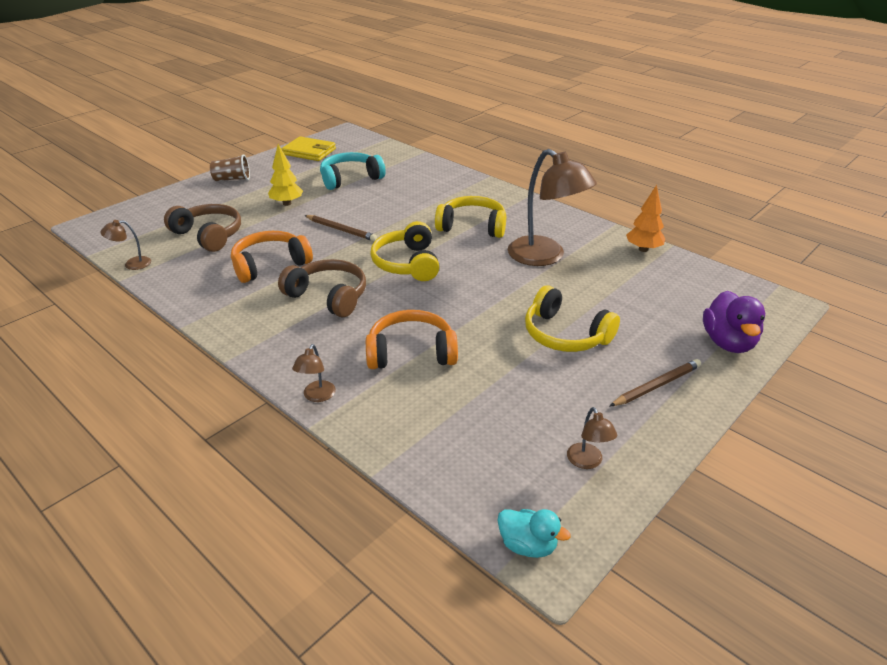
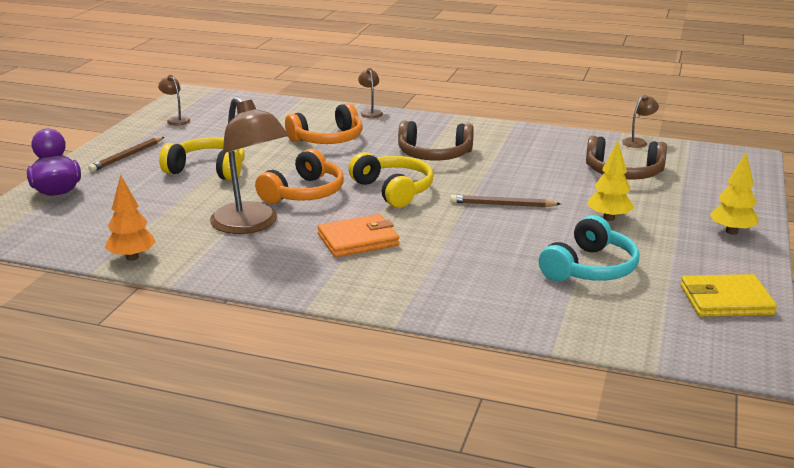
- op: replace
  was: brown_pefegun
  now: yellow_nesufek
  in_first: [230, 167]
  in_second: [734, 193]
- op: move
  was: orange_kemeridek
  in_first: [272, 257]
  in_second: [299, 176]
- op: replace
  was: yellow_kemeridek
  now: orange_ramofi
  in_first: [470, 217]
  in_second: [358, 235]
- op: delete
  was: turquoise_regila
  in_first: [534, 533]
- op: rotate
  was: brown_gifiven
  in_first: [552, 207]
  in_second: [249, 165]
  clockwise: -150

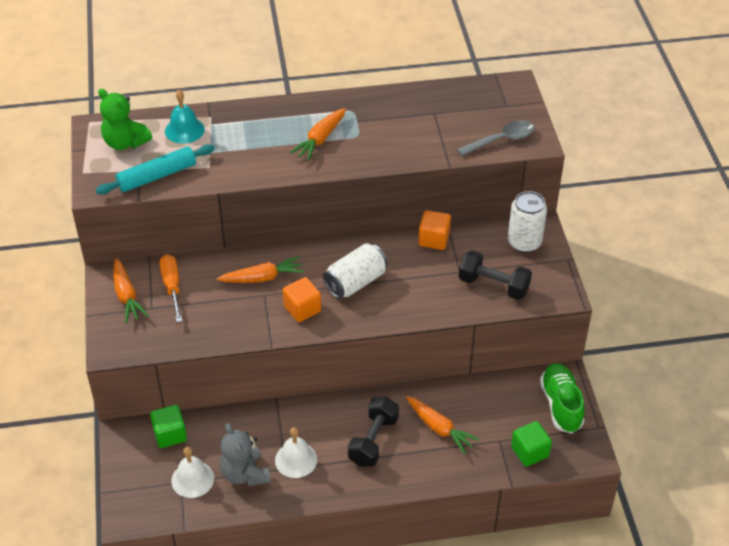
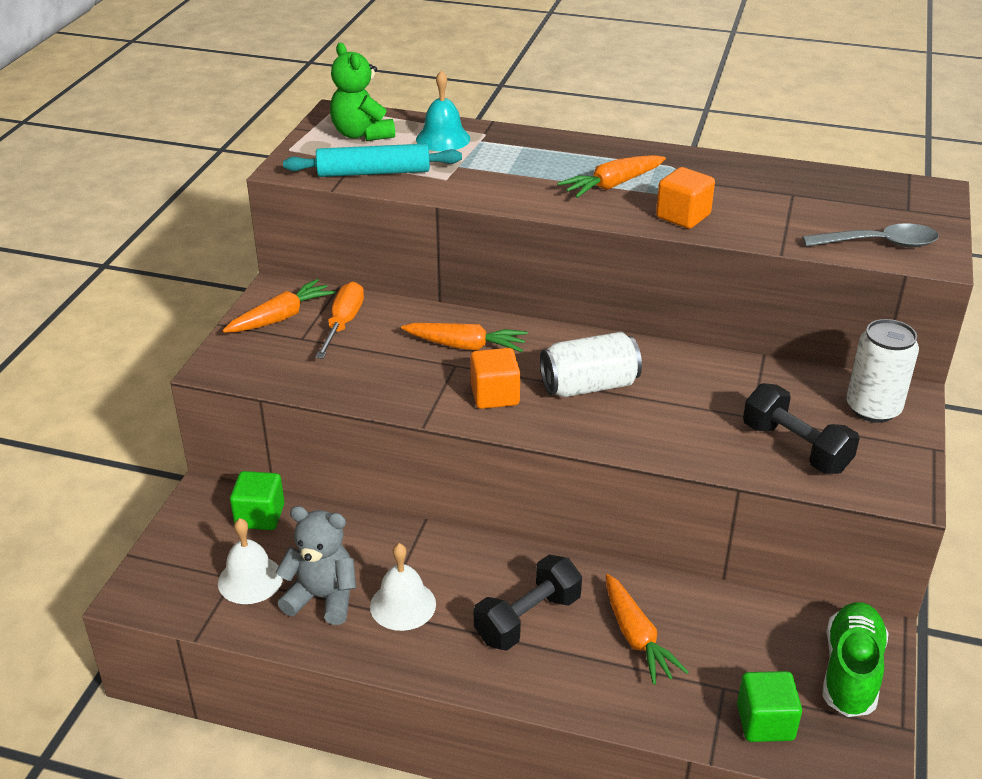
- op: rotate
  was: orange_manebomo
  in_first: [131, 290]
  in_second: [279, 306]
  clockwise: -135
- op: rotate
  was: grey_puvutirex
  in_first: [245, 454]
  in_second: [315, 565]
  clockwise: 105
- op: move
  was: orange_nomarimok
  in_first: [434, 230]
  in_second: [685, 198]

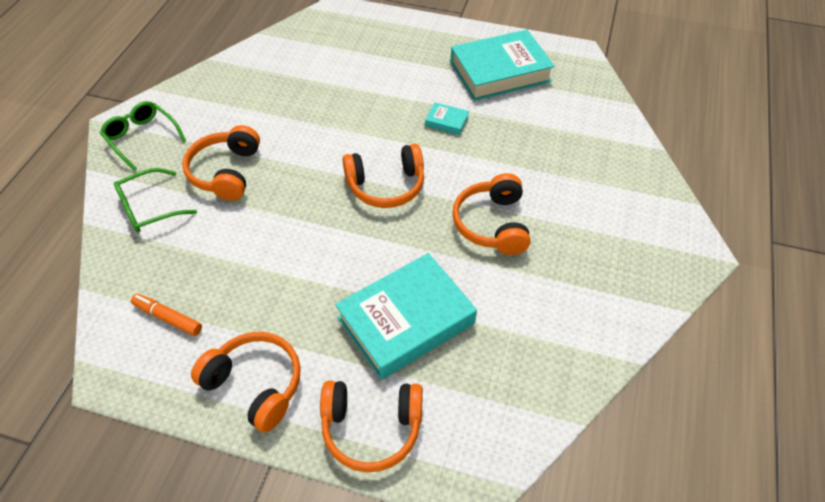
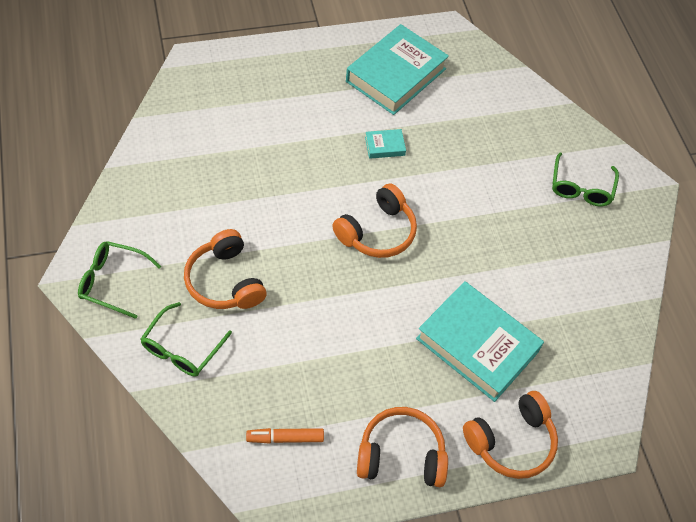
- op: rotate
  was: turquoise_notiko
  in_first: [406, 316]
  in_second: [480, 341]
  clockwise: -75
- op: delete
  was: orange_kemeridek
  in_first: [491, 214]
- op: insert
  now: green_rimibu
  in_second: [585, 179]

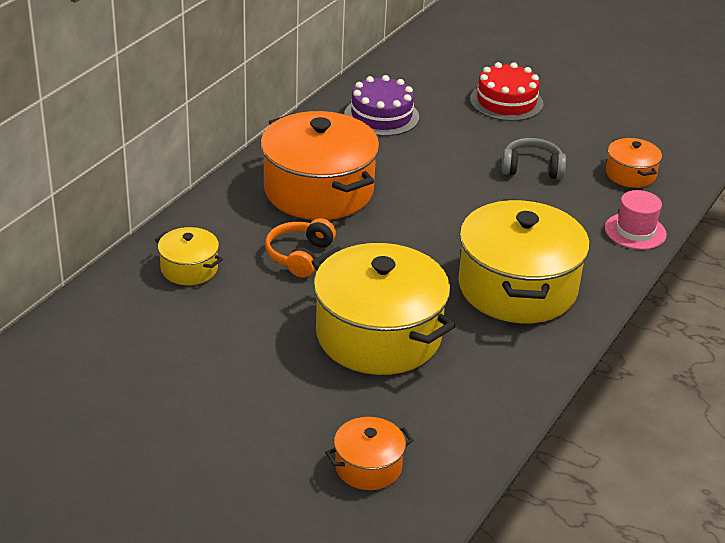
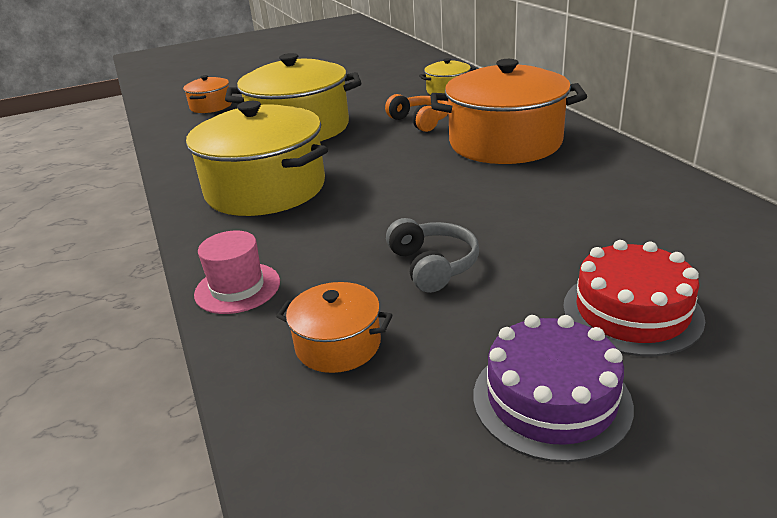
- op: move
  was: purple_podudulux
  in_first: [381, 105]
  in_second: [553, 388]
- op: rotate
  was: grey_kemeridek
  in_first: [533, 159]
  in_second: [432, 255]
  clockwise: -60

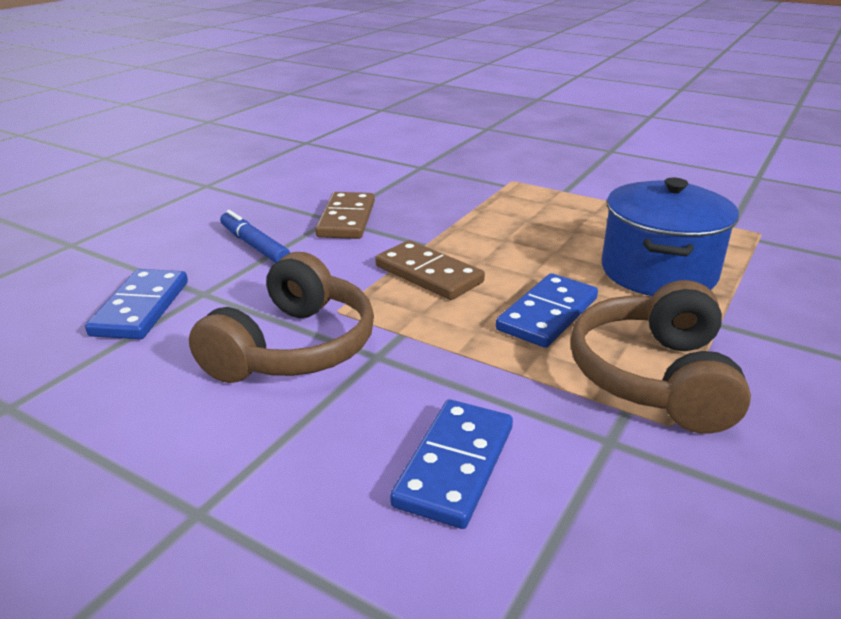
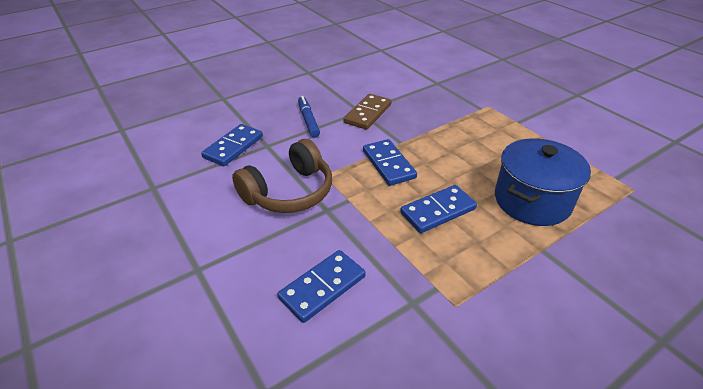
- op: recolor
  was: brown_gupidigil
  now: blue_gupidigil
  in_first: [430, 270]
  in_second: [390, 162]
- op: delete
  was: brown_kemeridek
  in_first: [660, 357]

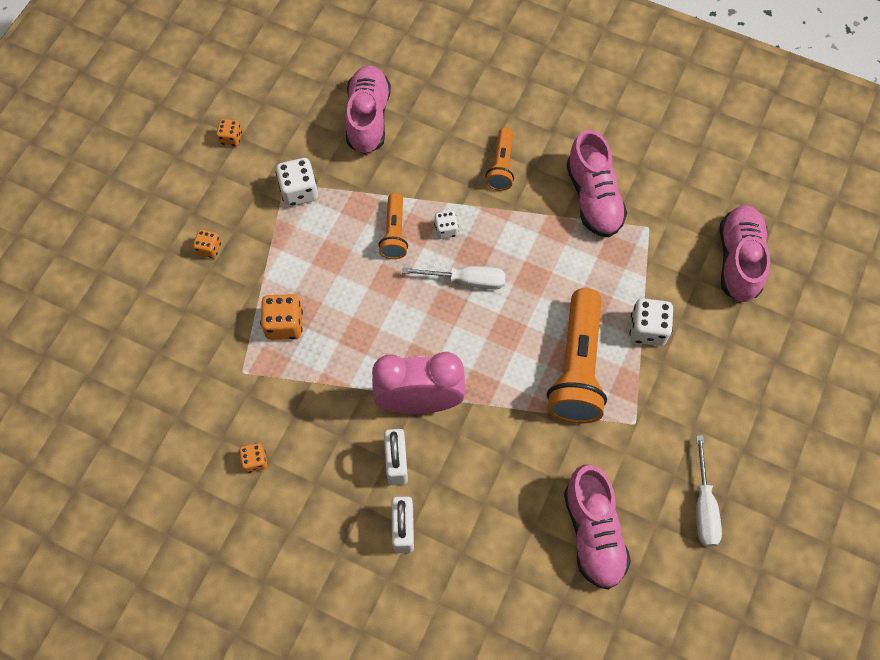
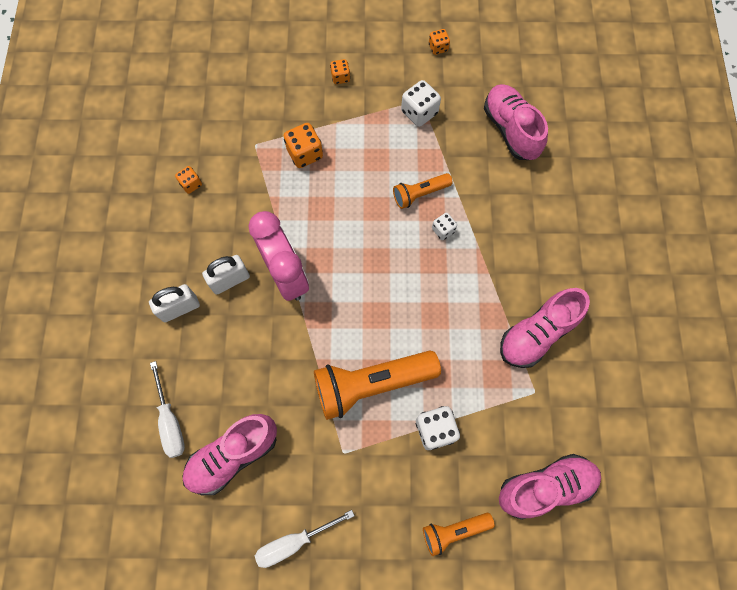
- op: rotate
  was: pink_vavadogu
  in_first: [368, 109]
  in_second: [516, 122]
  clockwise: -90
- op: move
  was: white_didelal
  in_first: [454, 277]
  in_second: [167, 409]
- op: move
  was: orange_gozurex
  in_first: [500, 159]
  in_second: [459, 534]

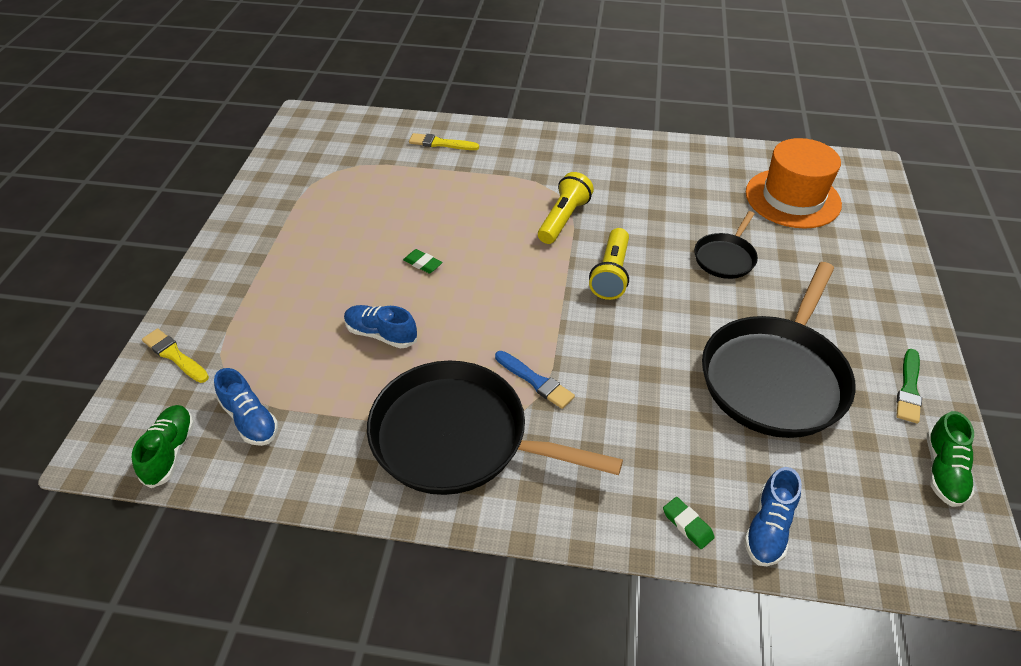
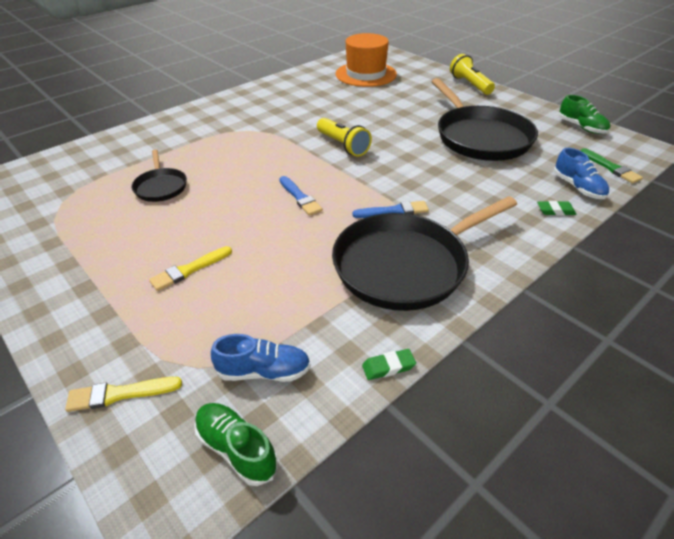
- op: delete
  was: blue_vavadogu
  in_first: [380, 326]
- op: move
  was: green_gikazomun
  in_first: [423, 261]
  in_second: [389, 364]
- op: move
  was: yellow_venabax
  in_first: [444, 141]
  in_second: [190, 268]
- op: move
  was: yellow_gozurex
  in_first: [566, 208]
  in_second: [472, 74]
- op: move
  was: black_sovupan
  in_first: [726, 245]
  in_second: [159, 175]
- op: move
  was: green_venabax
  in_first: [909, 386]
  in_second: [612, 166]
- op: insert
  now: blue_venabax
  in_second: [301, 196]

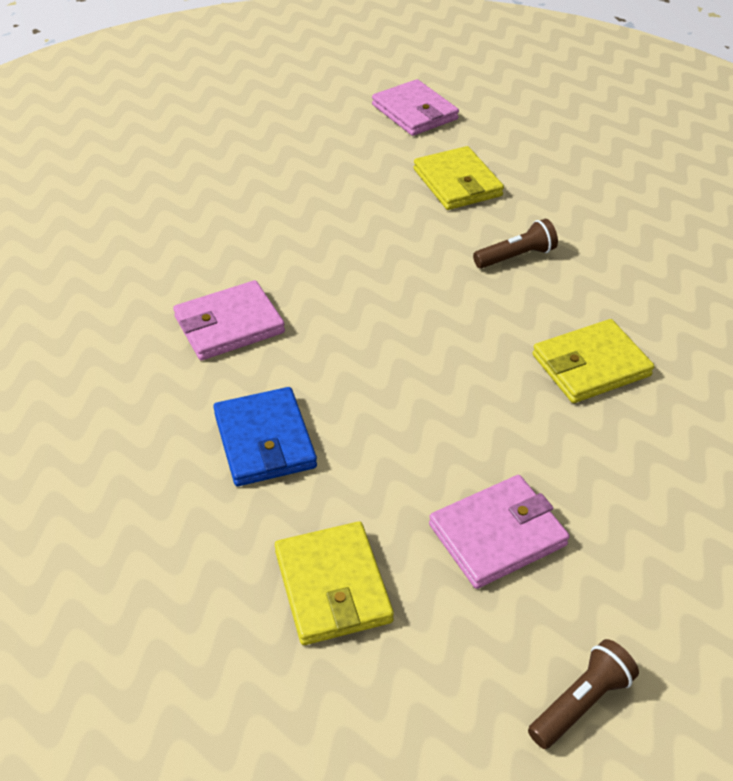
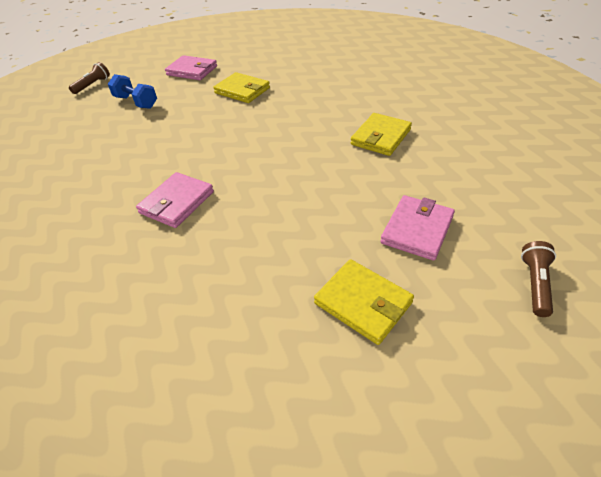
- op: delete
  was: blue_ramofi
  in_first: [265, 436]
- op: move
  was: brown_gozurex
  in_first: [515, 244]
  in_second: [89, 78]
- op: insert
  now: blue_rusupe
  in_second: [132, 91]

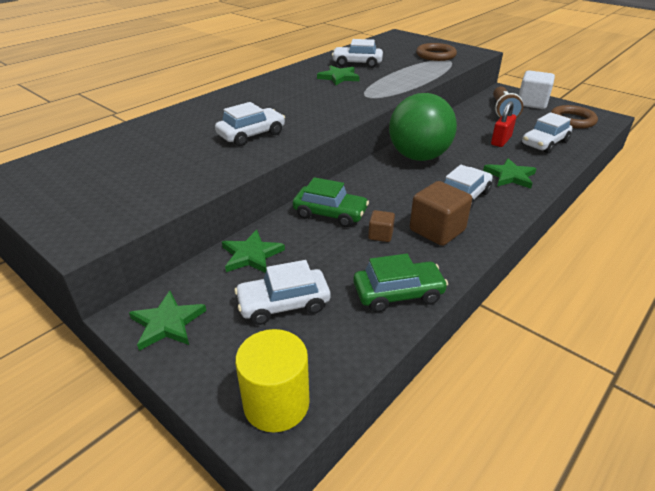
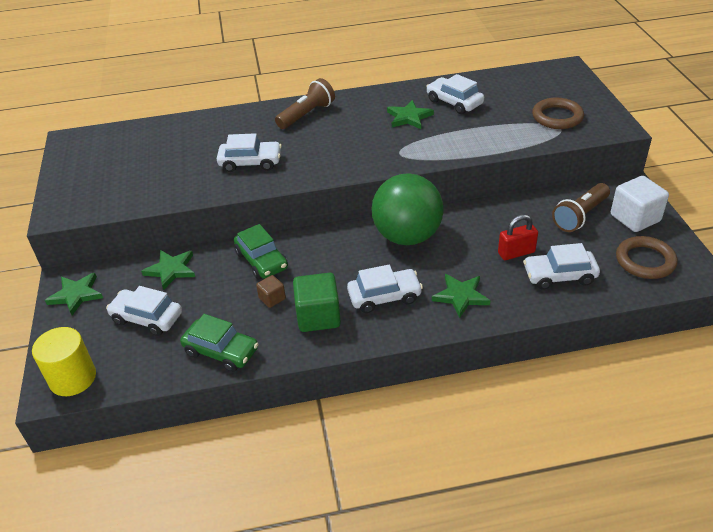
- op: recolor
  was: brown_nomarimok
  now: green_nomarimok
  in_first: [441, 213]
  in_second: [317, 302]
- op: insert
  now: brown_gozurex
  in_second: [305, 103]

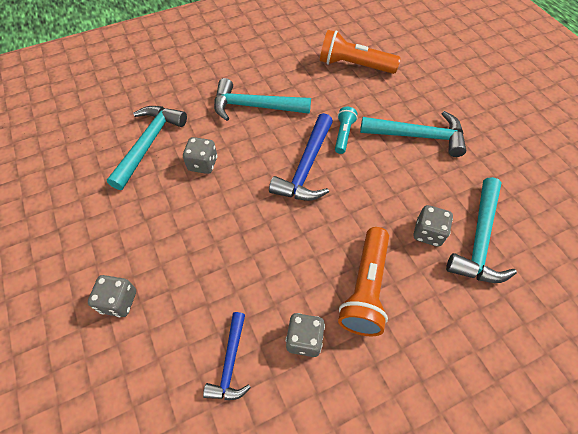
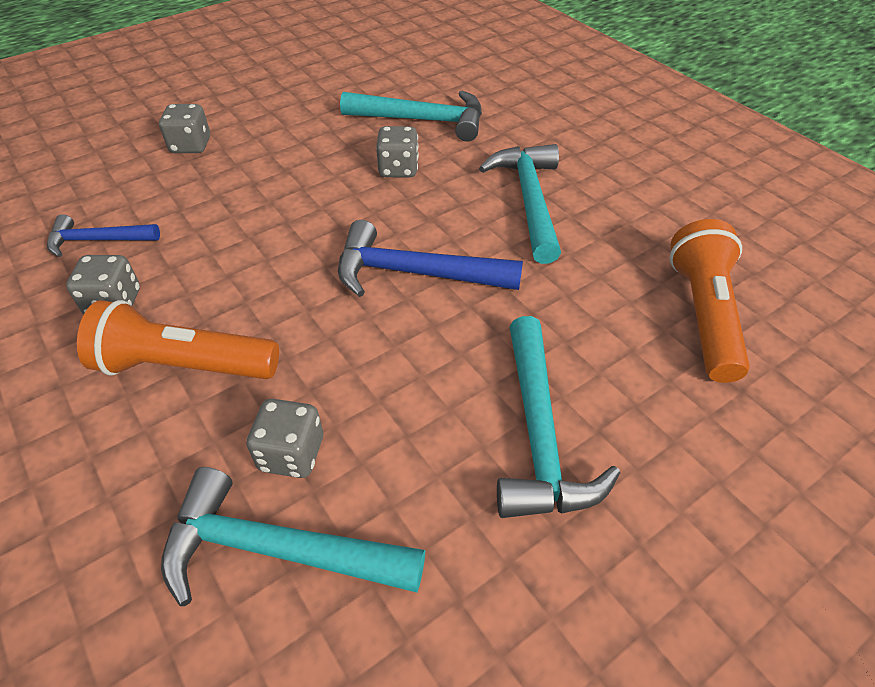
- op: delete
  was: turquoise_gozurex
  in_first: [346, 130]

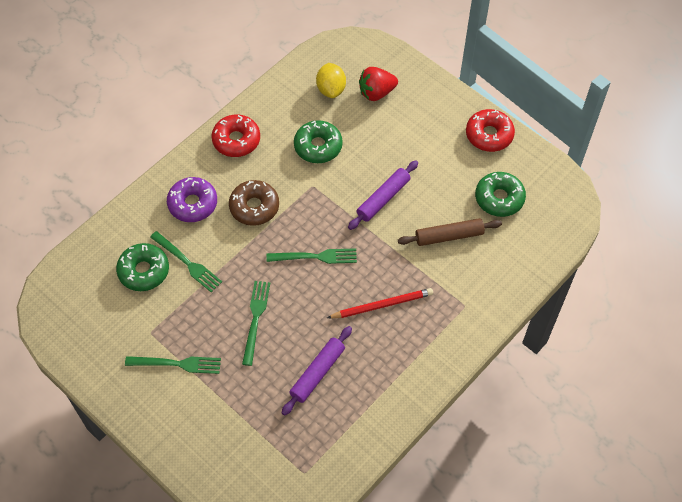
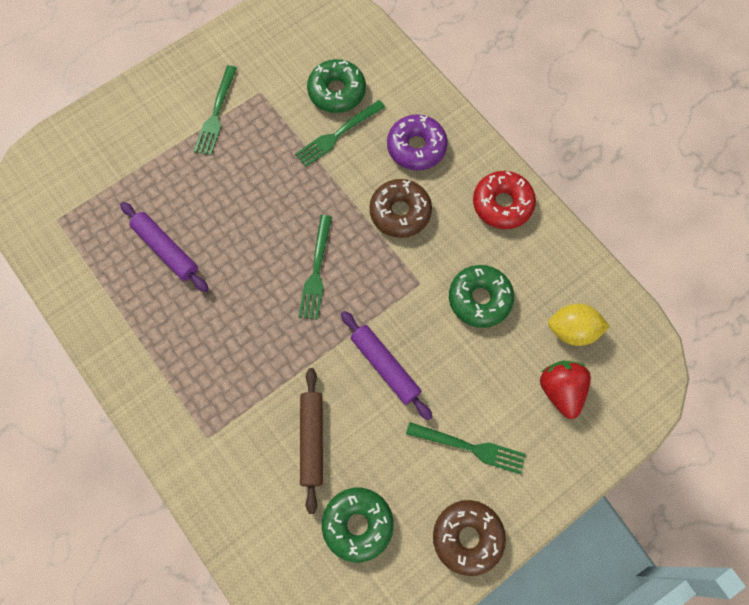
- op: move
  was: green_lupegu
  in_first: [256, 323]
  in_second: [466, 448]
- op: delete
  was: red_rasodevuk
  in_first: [380, 303]
- op: recolor
  was: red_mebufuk
  now: brown_mebufuk
  in_first: [490, 130]
  in_second: [469, 538]

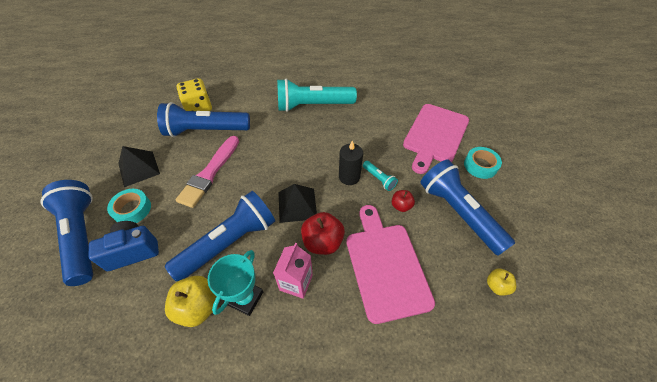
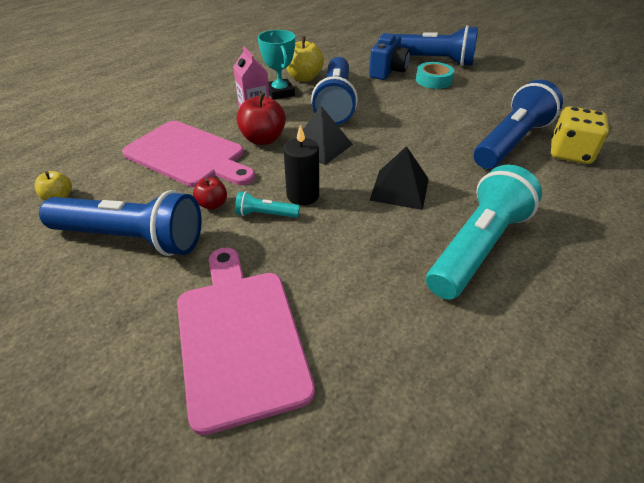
- op: move
  was: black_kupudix
  in_first: [139, 166]
  in_second: [399, 178]
- op: delete
  was: pink_venabax
  in_first: [207, 172]
- op: delete
  was: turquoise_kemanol
  in_first: [483, 163]

